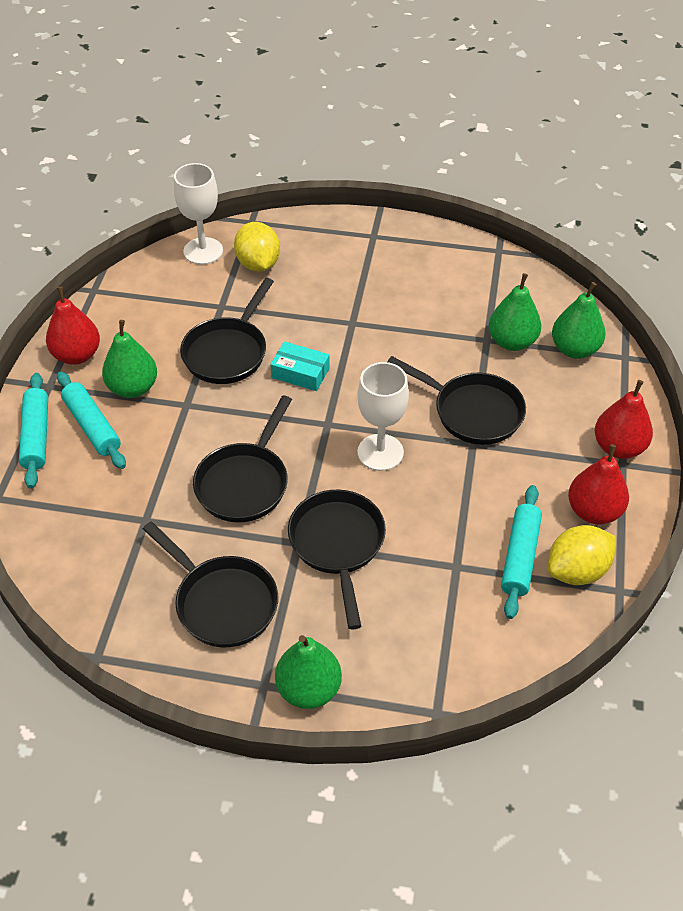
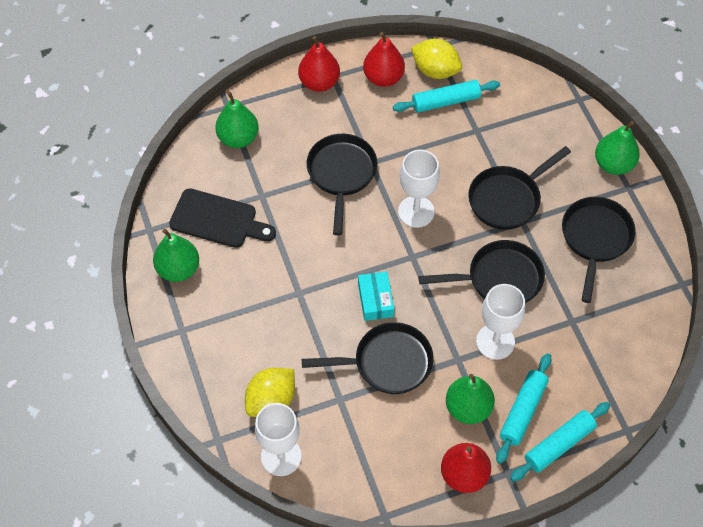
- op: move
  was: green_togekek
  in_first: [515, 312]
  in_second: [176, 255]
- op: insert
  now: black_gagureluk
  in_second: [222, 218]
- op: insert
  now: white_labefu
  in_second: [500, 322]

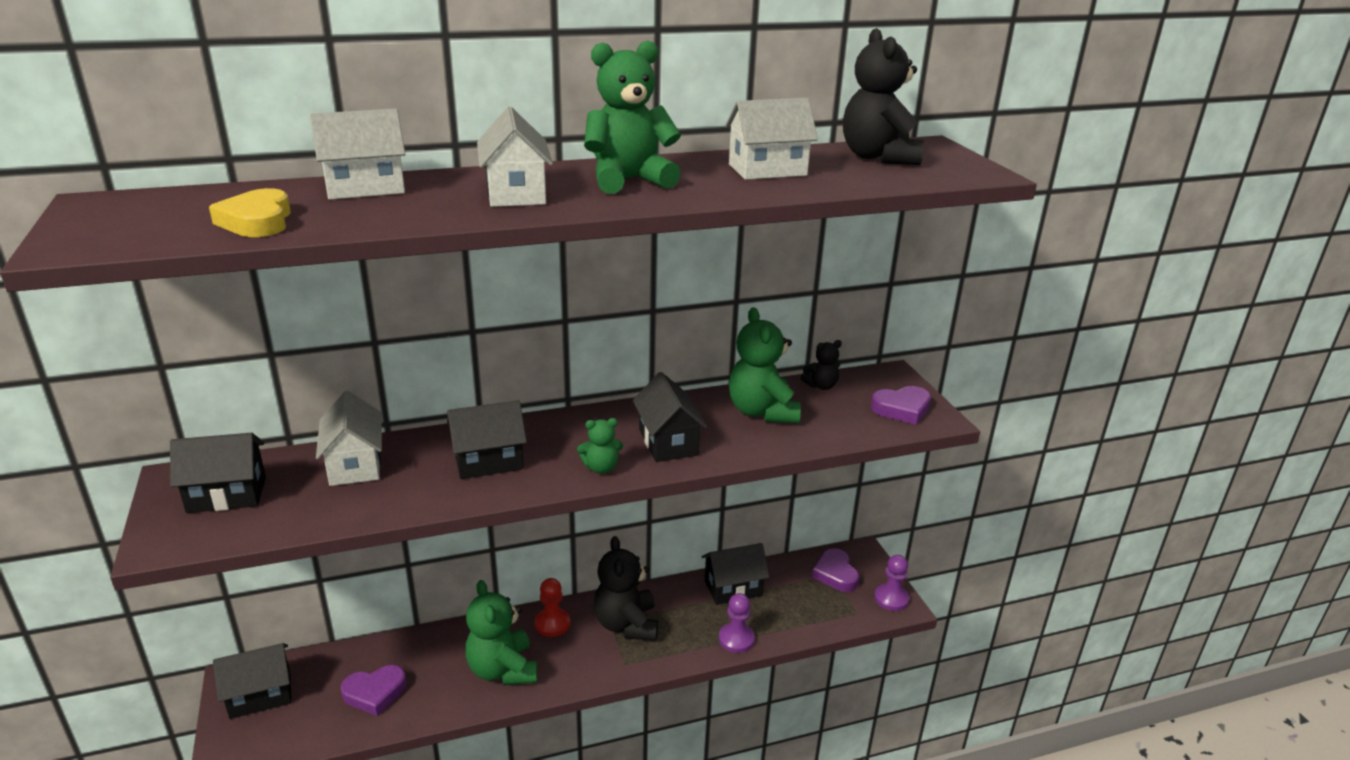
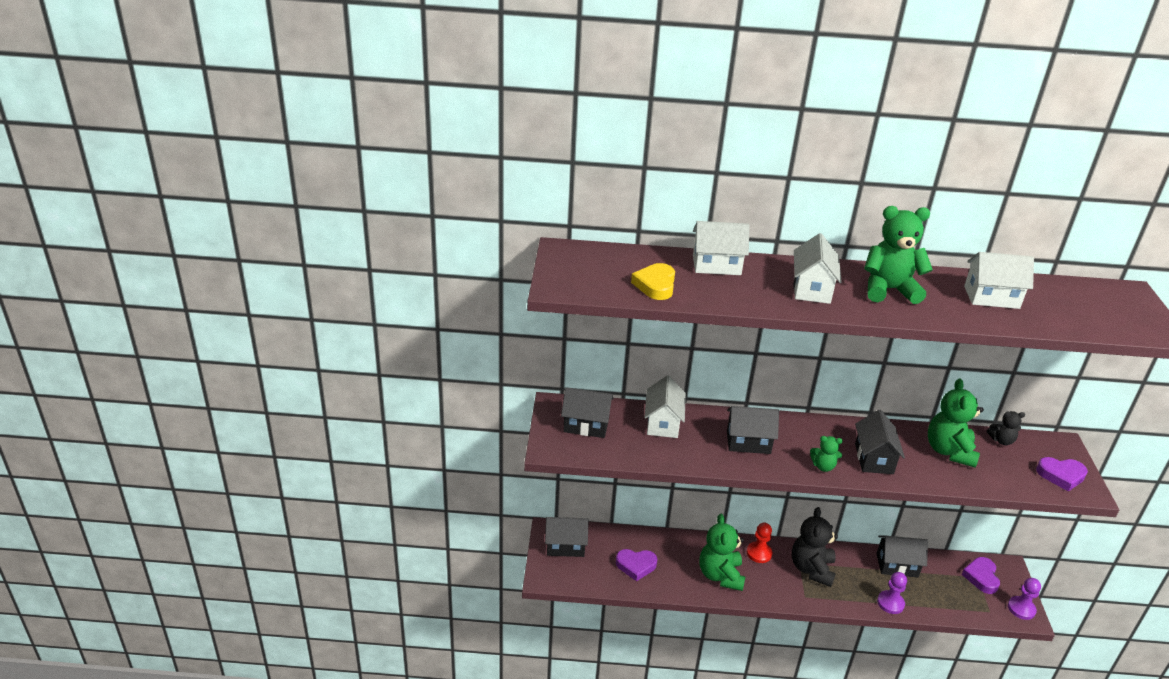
- op: delete
  was: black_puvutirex
  in_first: [883, 96]

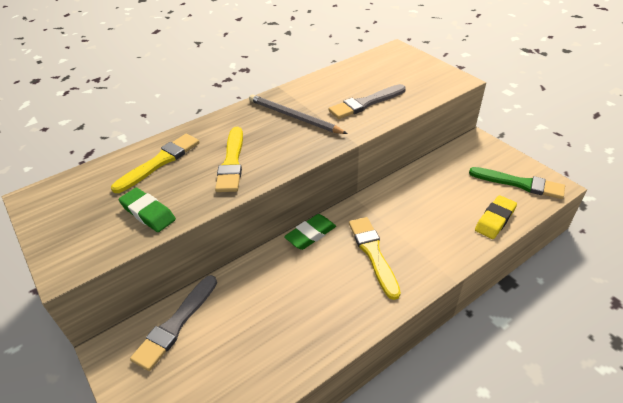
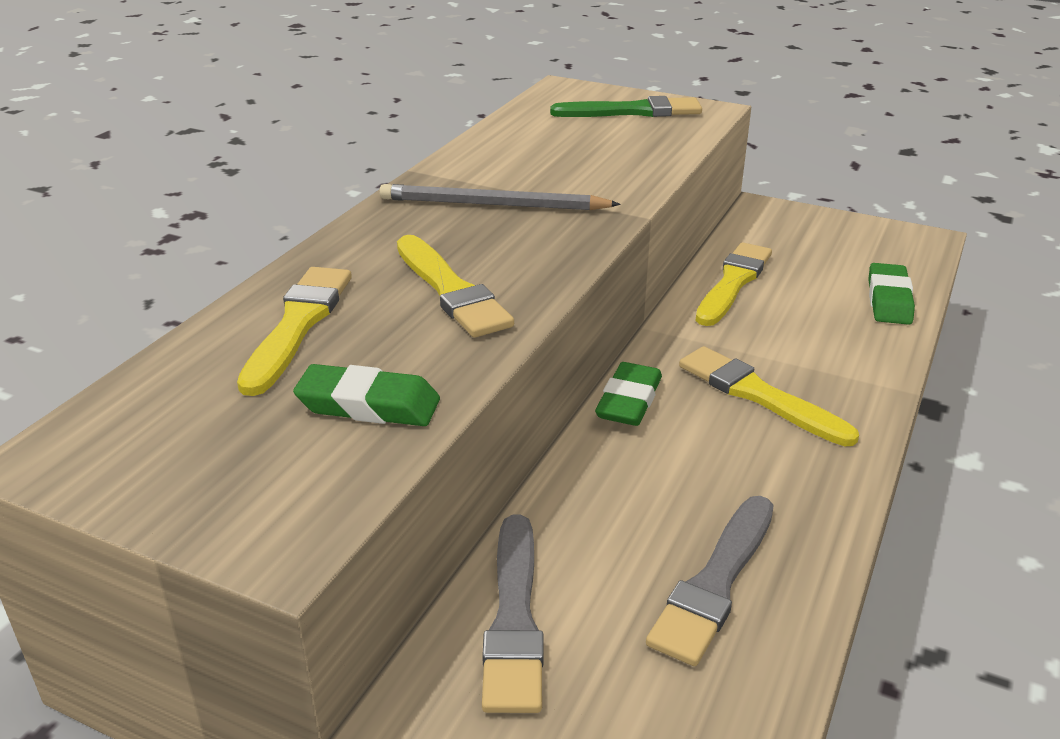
- op: move
  was: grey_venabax
  in_first: [367, 101]
  in_second: [710, 581]
- op: move
  was: green_venabax
  in_first: [517, 183]
  in_second: [626, 106]
- op: recolor
  was: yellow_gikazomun
  now: green_gikazomun
  in_first: [496, 217]
  in_second: [891, 294]
- op: insert
  now: yellow_venabax
  in_second: [734, 284]

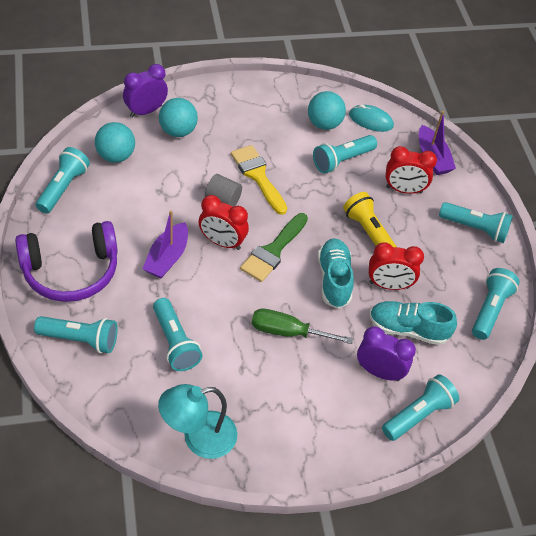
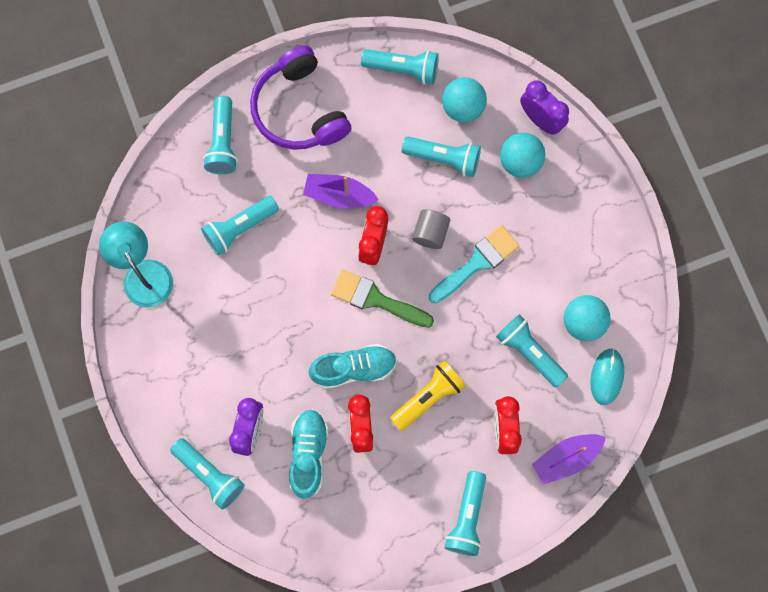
- op: recolor
  was: yellow_venabax
  now: turquoise_venabax
  in_first: [259, 180]
  in_second: [474, 264]
- op: delete
  was: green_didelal
  in_first: [302, 326]
- op: move
  was: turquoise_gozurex
  in_first: [496, 304]
  in_second: [441, 156]

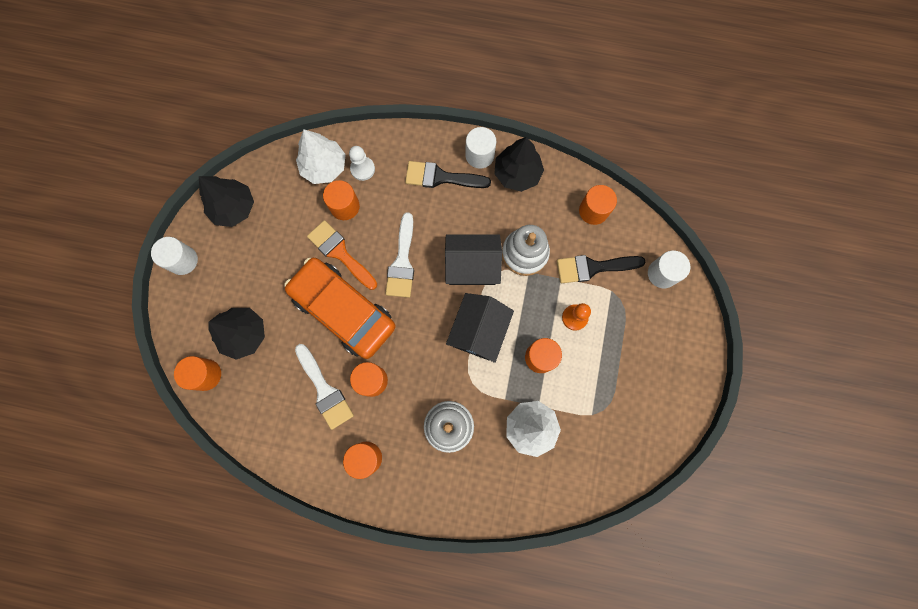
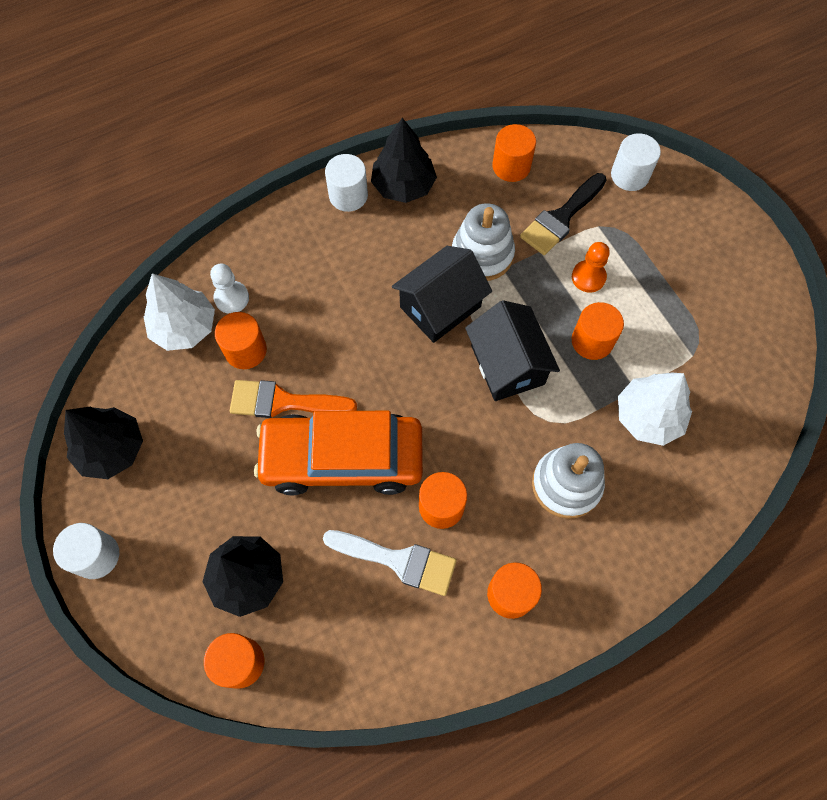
- op: delete
  was: white_venabax
  in_first: [399, 255]
- op: delete
  was: black_venabax
  in_first: [448, 174]

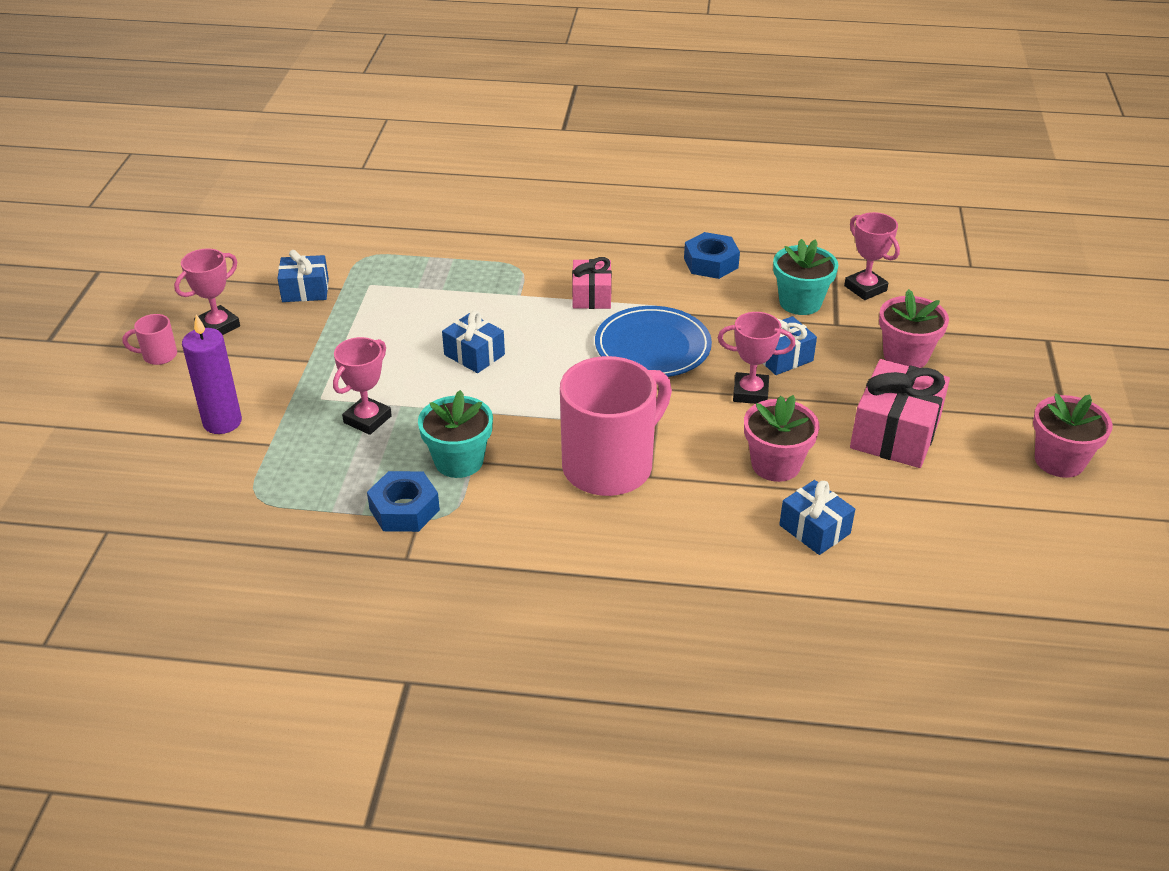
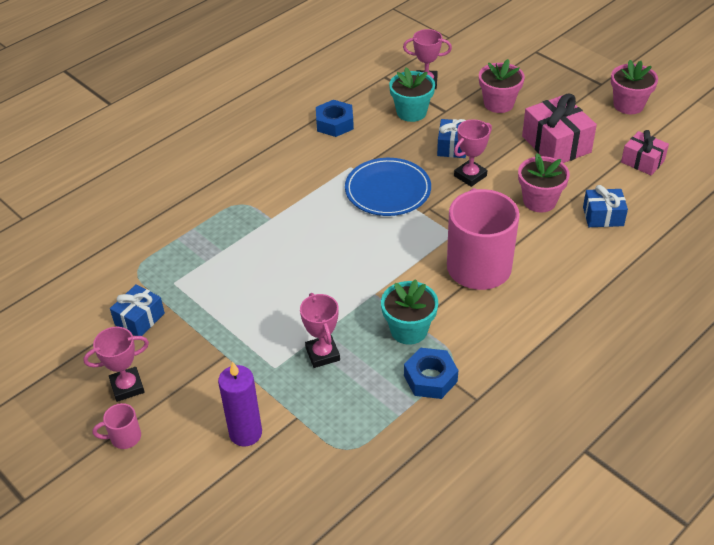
- op: rotate
  was: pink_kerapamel
  in_first: [150, 339]
  in_second: [116, 426]
  clockwise: 45
- op: rotate
  was: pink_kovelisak
  in_first: [207, 292]
  in_second: [116, 364]
  clockwise: 75
- op: delete
  was: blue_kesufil
  in_first: [473, 342]
- op: move
  was: pink_kesufil
  in_first: [592, 283]
  in_second: [645, 152]

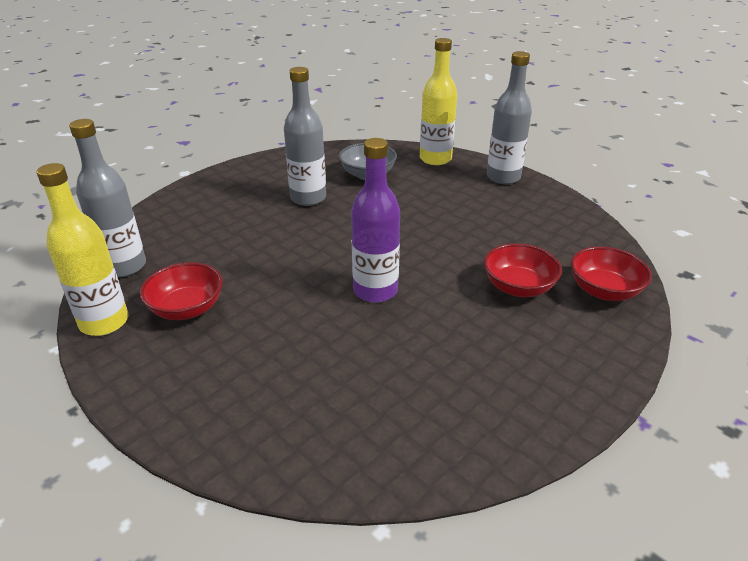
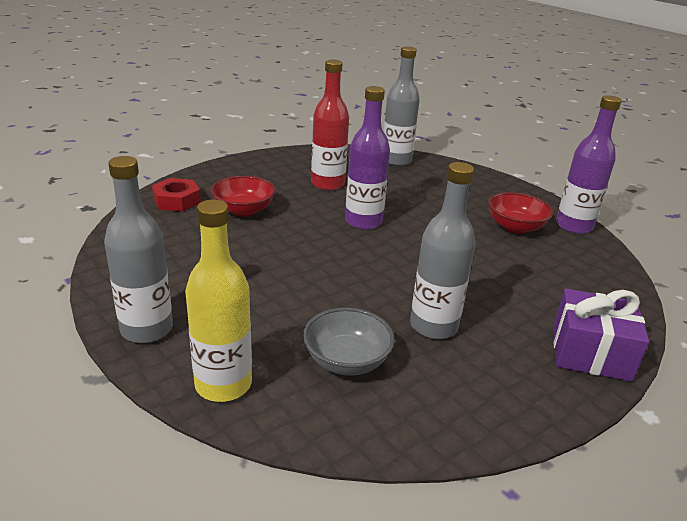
- op: recolor
  was: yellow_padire
  now: purple_padire
  in_first: [82, 249]
  in_second: [589, 164]
- op: move
  was: grey_padire
  in_first: [107, 198]
  in_second: [401, 106]
- op: replace
  was: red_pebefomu
  now: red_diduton
  in_first: [611, 273]
  in_second: [176, 195]
- op: insert
  now: red_padire
  in_second: [330, 125]
- op: insert
  now: purple_kesufil
  in_second: [601, 335]

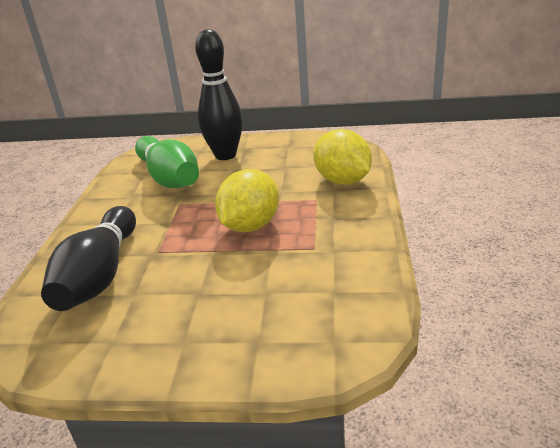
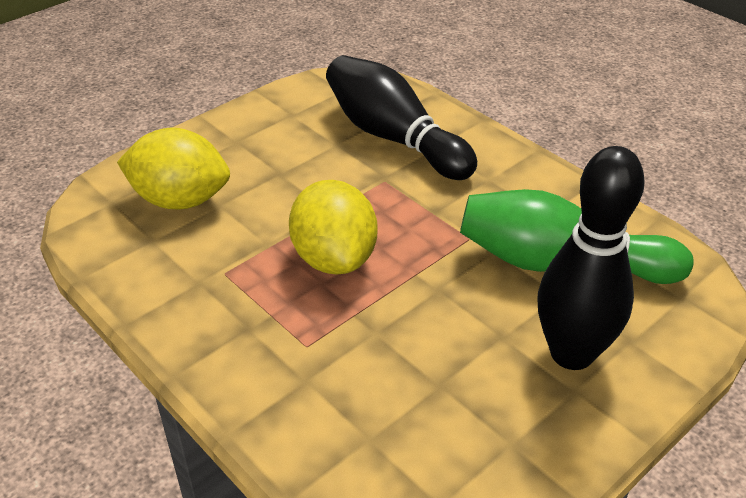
- op: move
  was: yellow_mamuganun
  in_first: [342, 157]
  in_second: [173, 169]

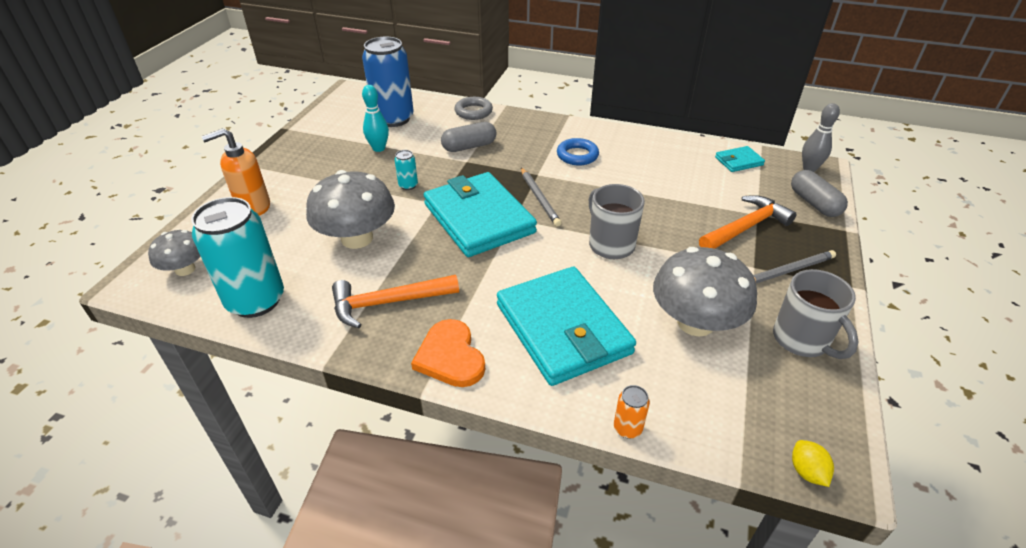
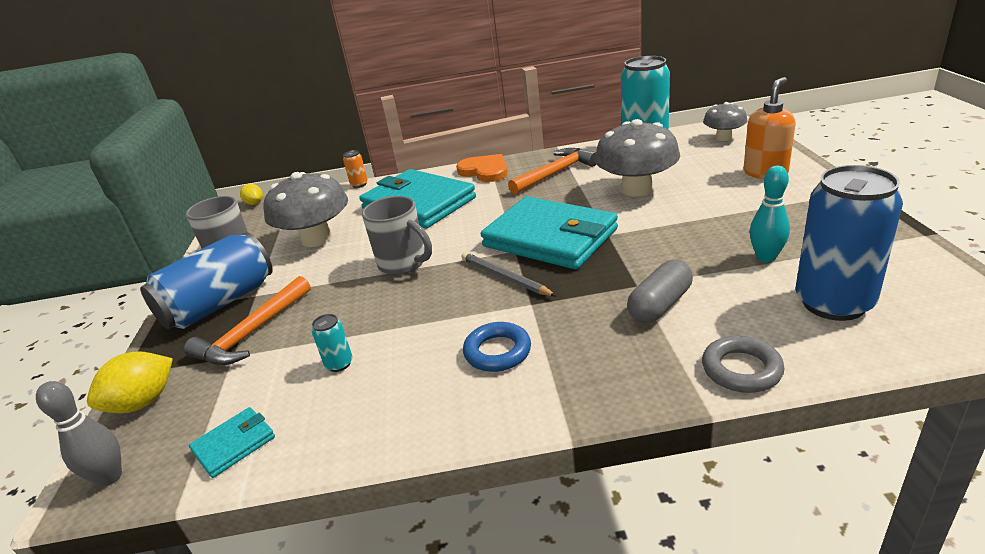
- op: move
  was: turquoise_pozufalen
  in_first: [406, 170]
  in_second: [332, 343]
- op: replace
  was: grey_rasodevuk
  now: blue_pozufalen
  in_first: [794, 266]
  in_second: [206, 280]
- op: replace
  was: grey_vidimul
  now: yellow_mamuganun
  in_first: [819, 193]
  in_second: [130, 382]

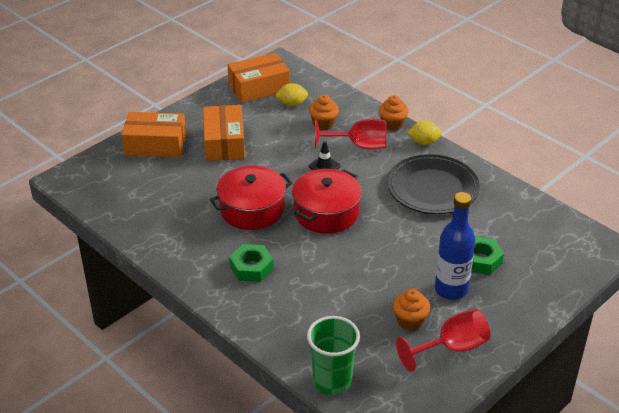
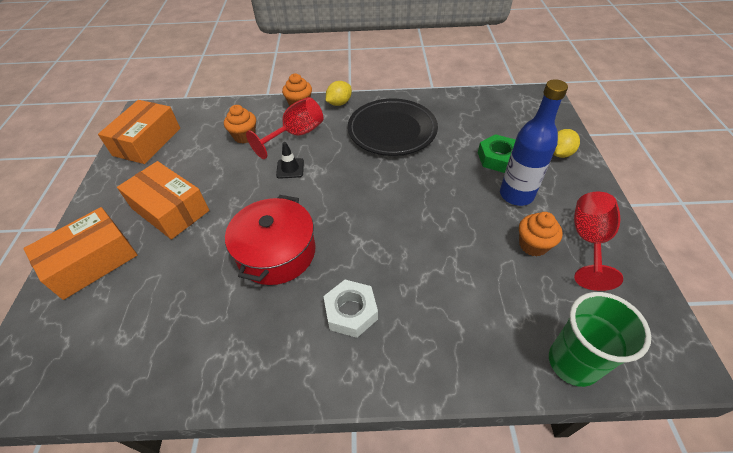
- op: recolor
  was: green_diduton
  now: white_diduton
  in_first: [251, 263]
  in_second: [350, 309]
- op: move
  was: yellow_mamuganun
  in_first: [291, 94]
  in_second: [567, 143]
- op: delete
  was: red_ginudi
  in_first: [327, 201]

